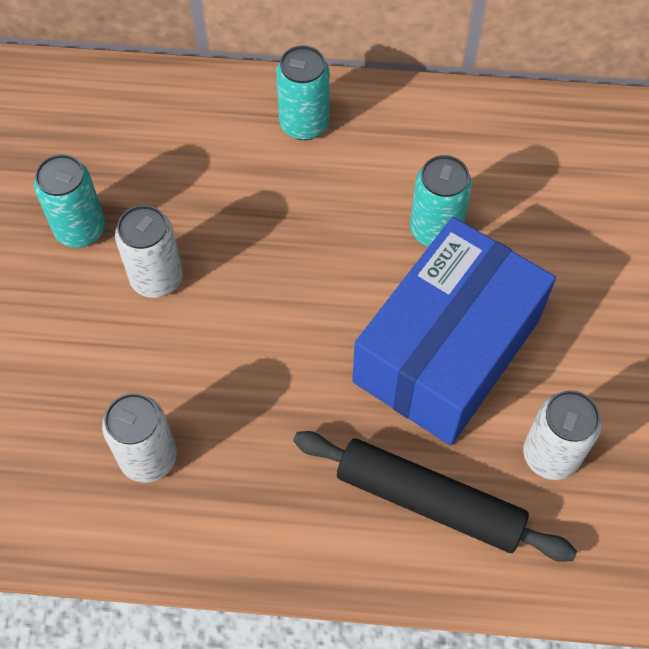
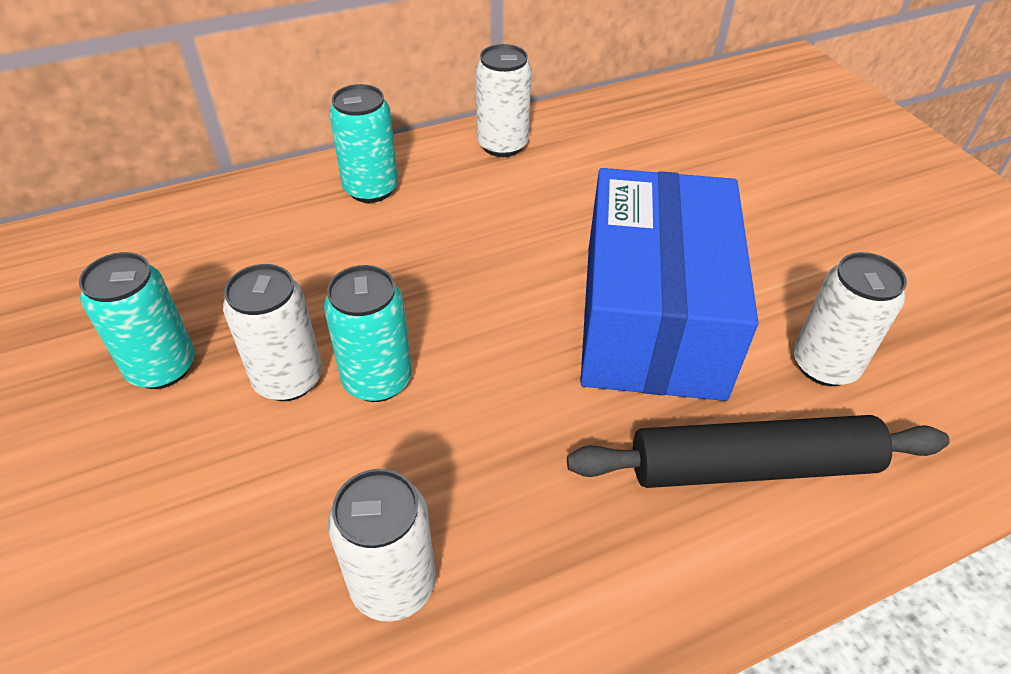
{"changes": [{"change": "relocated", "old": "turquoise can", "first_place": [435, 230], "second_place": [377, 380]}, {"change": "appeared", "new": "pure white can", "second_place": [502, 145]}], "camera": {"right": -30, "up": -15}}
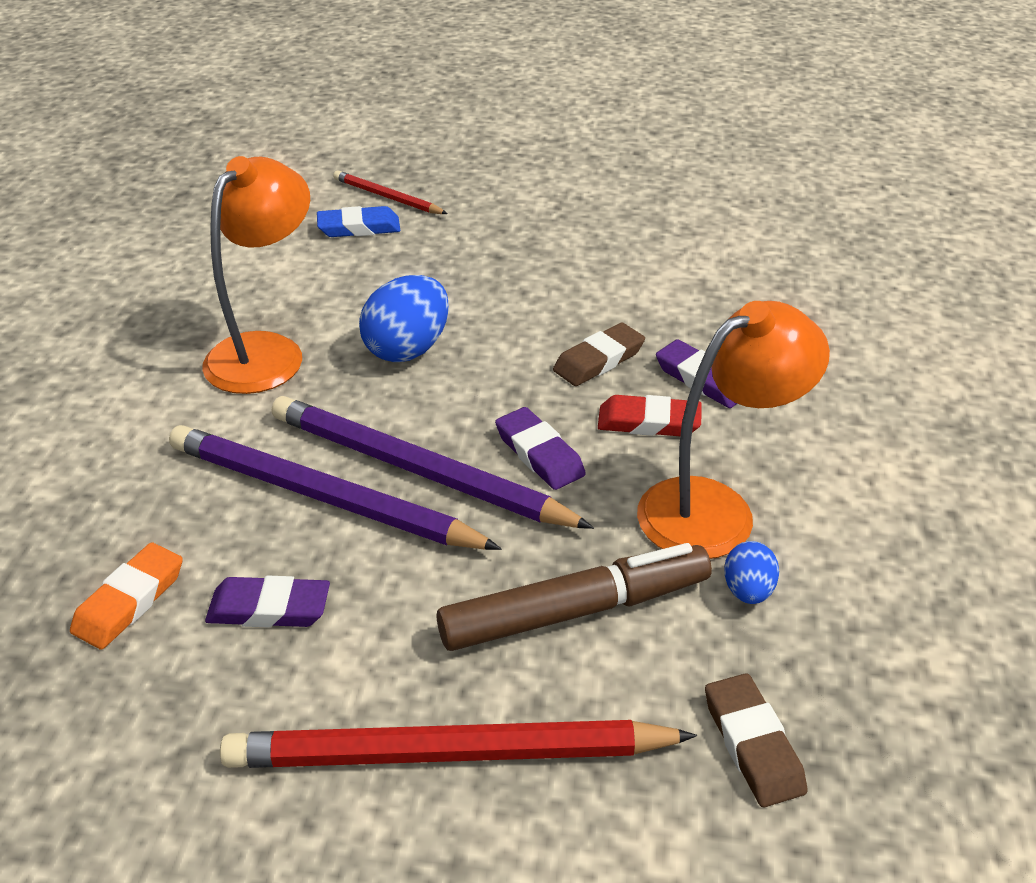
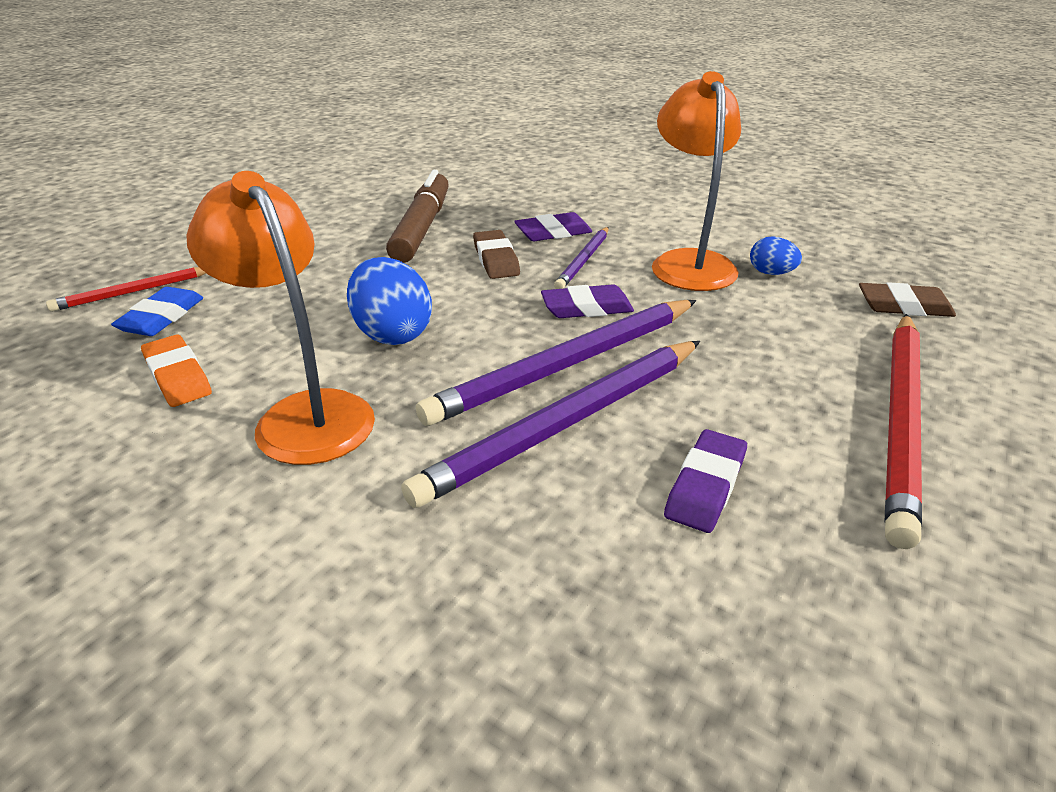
{"changes": [{"change": "exchanged", "old": "red pencil eraser", "new": "purple pencil", "first_place": [648, 422], "second_place": [583, 260]}, {"change": "relocated", "old": "bright orange pencil eraser", "first_place": [129, 601], "second_place": [177, 376]}, {"change": "relocated", "old": "russet felt pen", "first_place": [575, 610], "second_place": [422, 228]}], "camera": {"right": -65, "up": -5}}
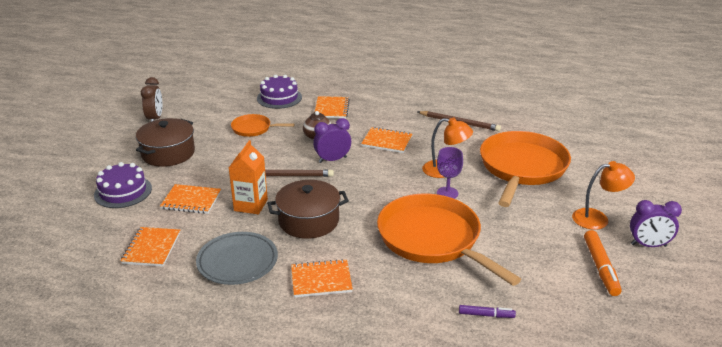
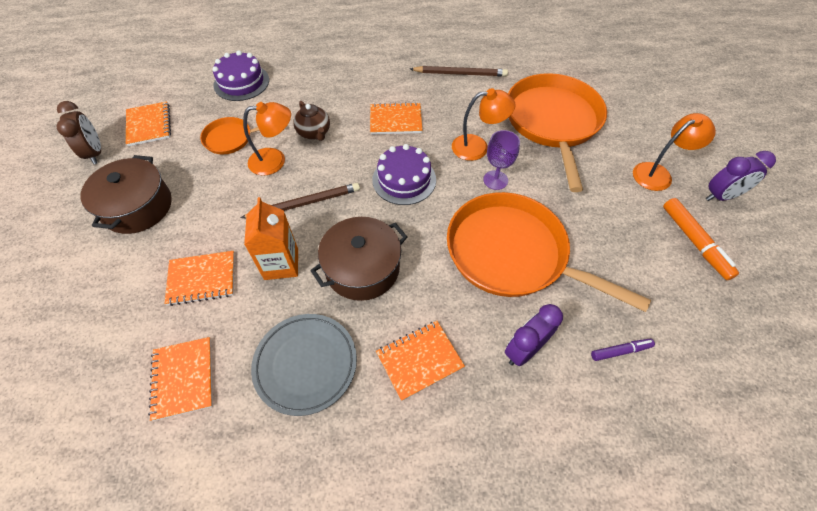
{"changes": [{"change": "relocated", "old": "bright orange exercise book", "first_place": [332, 109], "second_place": [149, 125]}, {"change": "relocated", "old": "purple alarm clock", "first_place": [332, 160], "second_place": [524, 350]}, {"change": "relocated", "old": "purple layer cake", "first_place": [123, 191], "second_place": [404, 179]}, {"change": "appeared", "new": "bright orange lamp", "second_place": [275, 160]}], "camera": {"right": -20, "up": 25}}
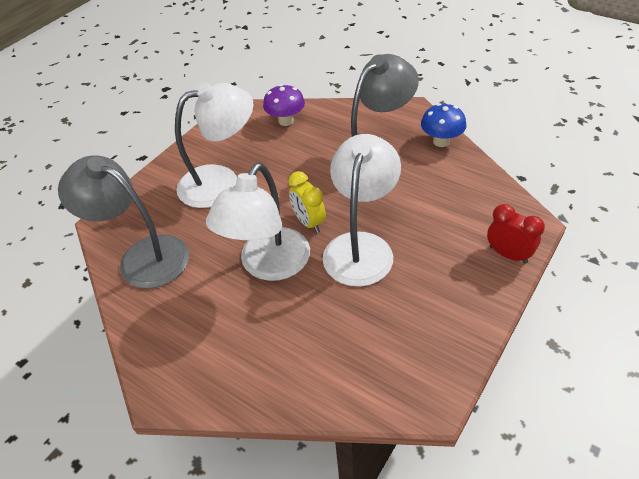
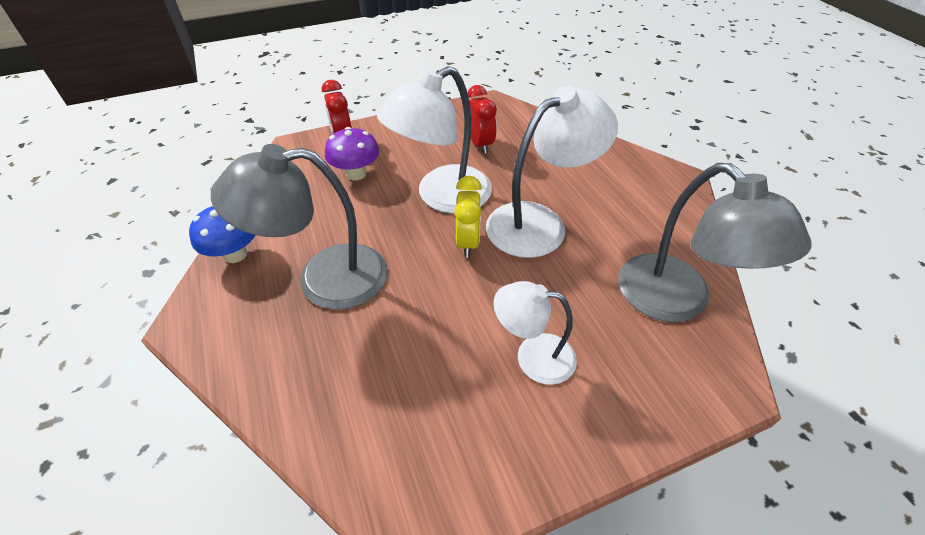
{"changes": [{"change": "size", "old": "pure white lamp", "first_place": [221, 182], "second_place": [533, 356], "factor": 0.6}, {"change": "relocated", "old": "purple mushroom", "first_place": [286, 121], "second_place": [356, 174]}, {"change": "appeared", "new": "red alarm clock", "second_place": [480, 144]}], "camera": {"right": -150, "up": 0}}
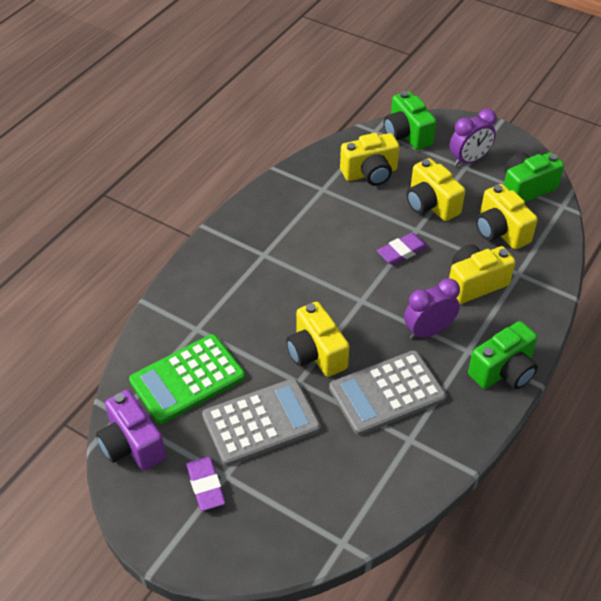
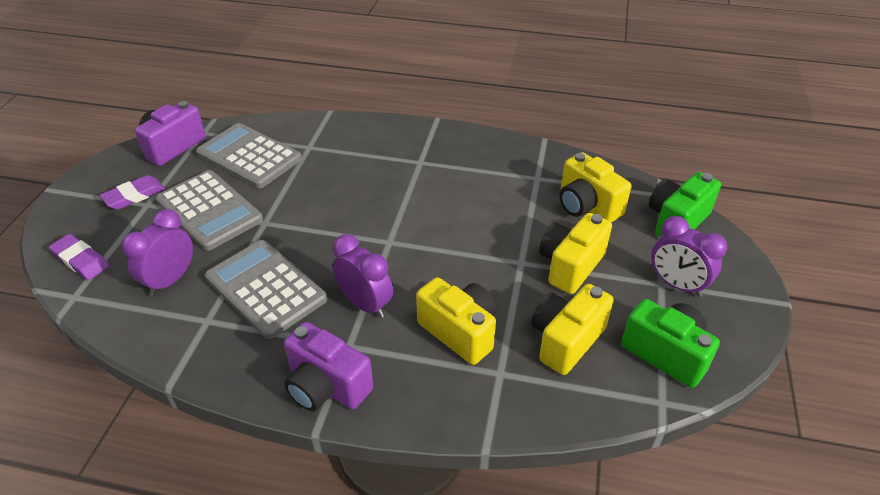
{"changes": [{"change": "relocated", "old": "purple pencil eraser", "first_place": [402, 251], "second_place": [80, 260]}, {"change": "missing", "old": "yellow camera", "first_place": [316, 353]}, {"change": "colour", "old": "emerald camera", "new": "purple camera", "first_place": [503, 371], "second_place": [326, 386]}, {"change": "colour", "old": "emerald pocket calculator", "new": "gray pocket calculator", "first_place": [187, 379], "second_place": [249, 156]}, {"change": "appeared", "new": "purple alarm clock", "second_place": [170, 280]}], "camera": {"right": 70, "up": -5}}
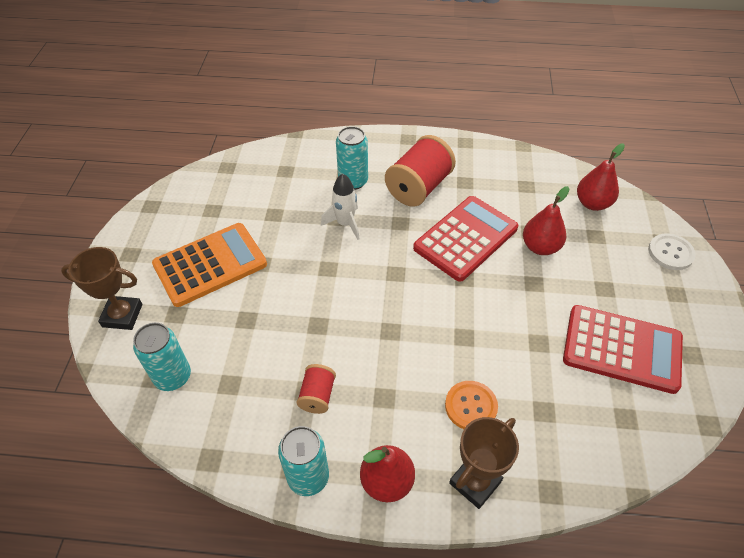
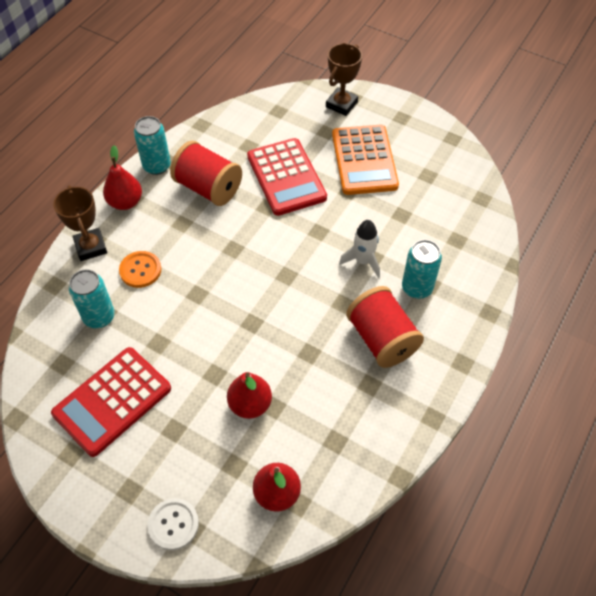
{"changes": [{"change": "relocated", "old": "red pocket calculator", "first_place": [465, 238], "second_place": [286, 177]}, {"change": "relocated", "old": "turquoise can", "first_place": [173, 377], "second_place": [99, 317]}, {"change": "size", "old": "red spool", "first_place": [317, 395], "second_place": [208, 188], "factor": 1.91}], "camera": {"right": 115, "up": 5}}
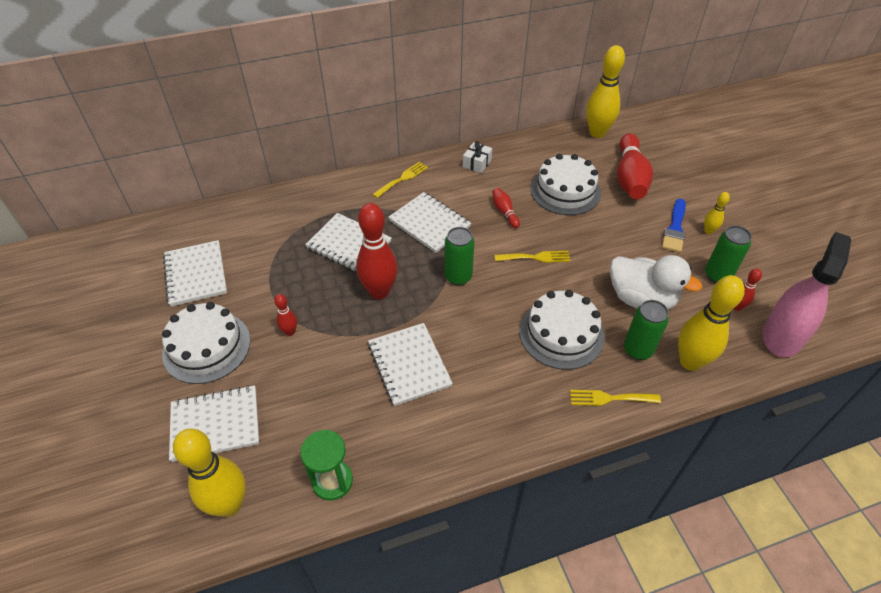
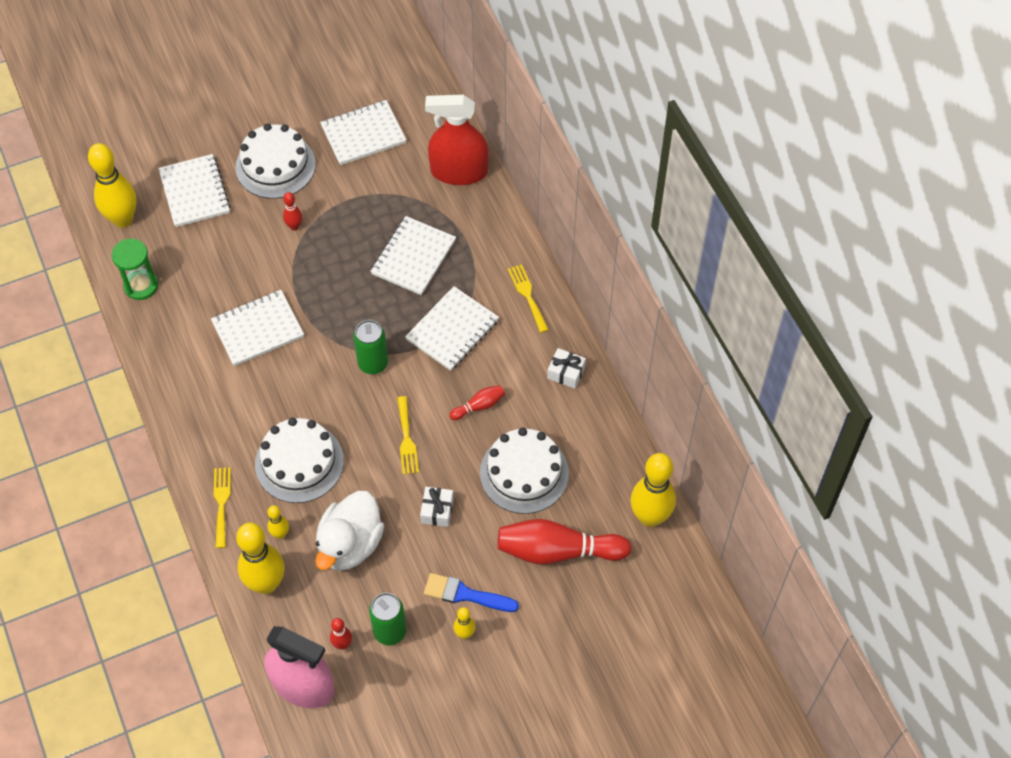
{"changes": [{"change": "spun", "old": "yellow dinner fork", "first_place": [402, 179], "second_place": [527, 295], "degrees": -150}, {"change": "missing", "old": "red skittle", "first_place": [379, 292]}, {"change": "exchanged", "old": "emerald can", "new": "yellow skittle", "first_place": [637, 350], "second_place": [280, 534]}, {"change": "appeared", "new": "red spray cleaner", "second_place": [459, 171]}, {"change": "appeared", "new": "pure white present", "second_place": [437, 511]}], "camera": {"right": 85, "up": 10}}
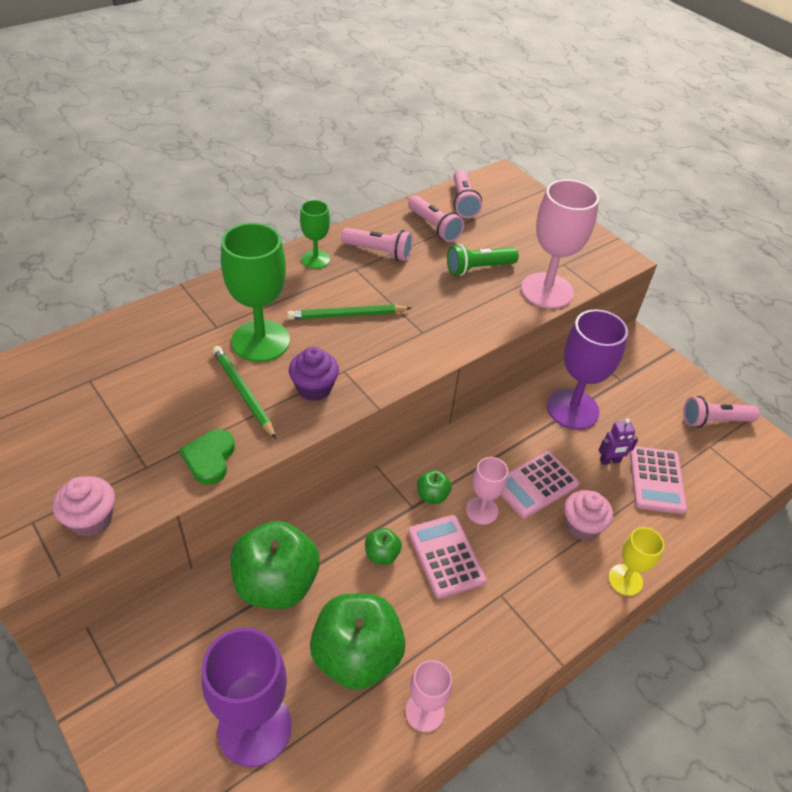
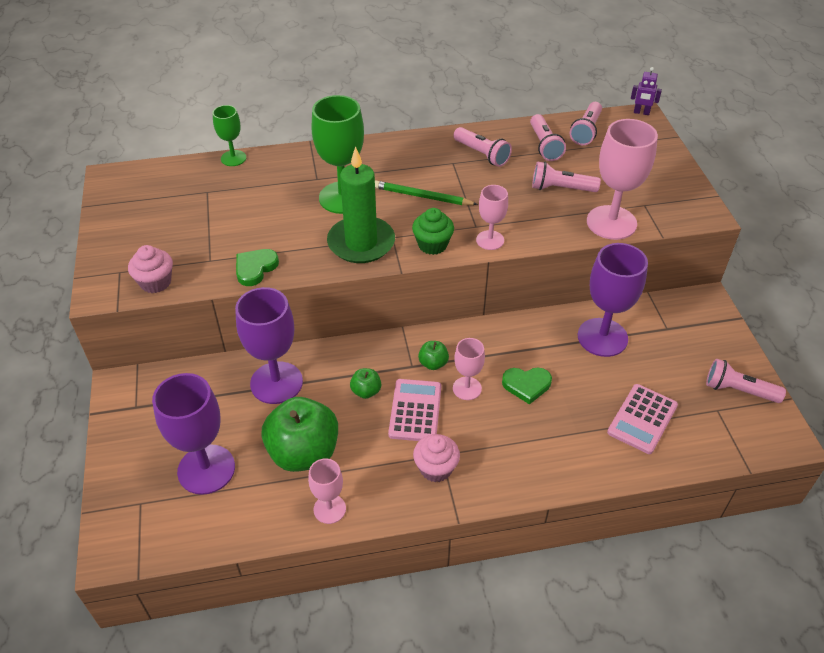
{"changes": [{"change": "relocated", "old": "emerald chalice", "first_place": [315, 259], "second_place": [233, 158]}, {"change": "colour", "old": "emerald torch", "new": "rose-pink torch", "first_place": [478, 268], "second_place": [560, 188]}, {"change": "missing", "old": "emerald pencil", "first_place": [243, 393]}, {"change": "exchanged", "old": "purple fairy cake", "new": "emerald pillar candle", "first_place": [314, 388], "second_place": [361, 243]}, {"change": "relocated", "old": "purple toy robot", "first_place": [610, 461], "second_place": [641, 112]}, {"change": "exchanged", "old": "rose-pink pocket calculator", "new": "emerald love heart", "first_place": [535, 485], "second_place": [526, 385]}, {"change": "relocated", "old": "rose-pink fairy cake", "first_place": [582, 526], "second_place": [436, 468]}, {"change": "exchanged", "old": "emerald toy apple", "new": "purple chalice", "first_place": [276, 584], "second_place": [276, 383]}, {"change": "missing", "old": "yellow chalice", "first_place": [625, 580]}, {"change": "appeared", "new": "rose-pink chalice", "second_place": [490, 240]}, {"change": "appeared", "new": "emerald fairy cake", "second_place": [432, 245]}], "camera": {"right": 30, "up": 0}}
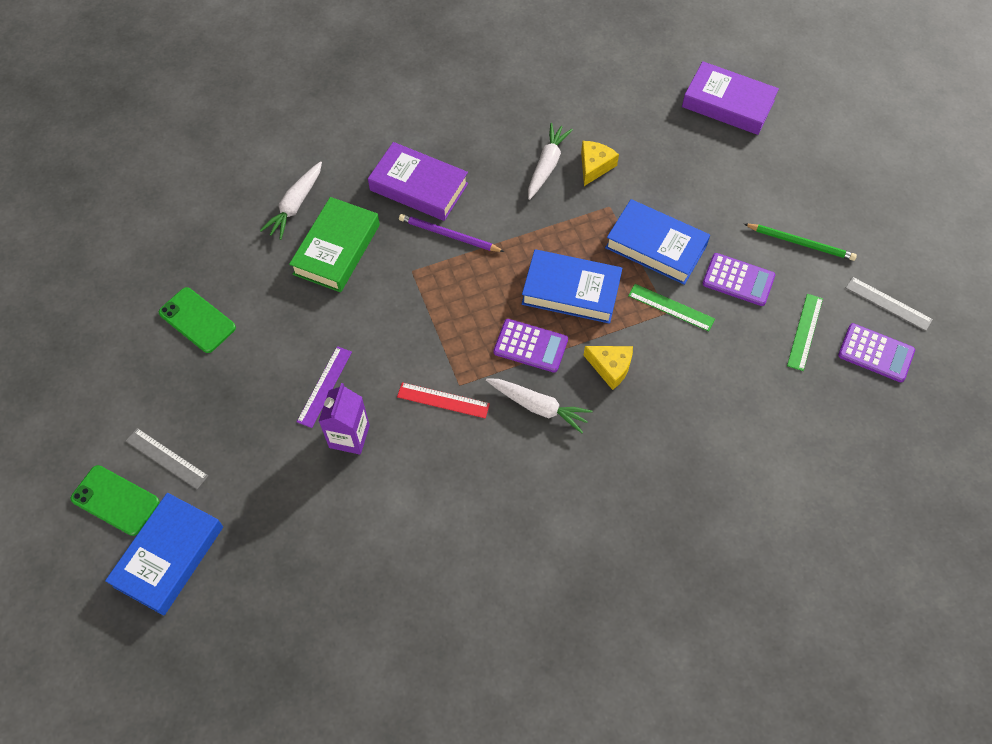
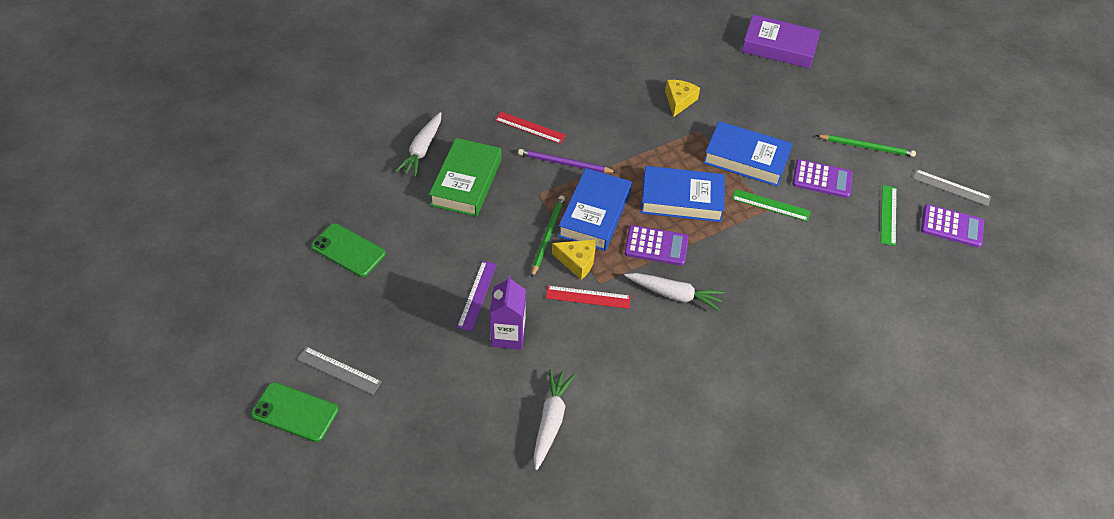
{"changes": [{"change": "relocated", "old": "pure white toy carrot", "first_place": [546, 165], "second_place": [550, 421]}, {"change": "exchanged", "old": "purple book", "new": "red ruler", "first_place": [418, 187], "second_place": [530, 127]}, {"change": "relocated", "old": "yellow piece of cheese", "first_place": [610, 367], "second_place": [577, 261]}, {"change": "relocated", "old": "royal blue book", "first_place": [169, 556], "second_place": [595, 214]}, {"change": "appeared", "new": "emerald pencil", "second_place": [548, 236]}], "camera": {"right": -10, "up": -10}}
